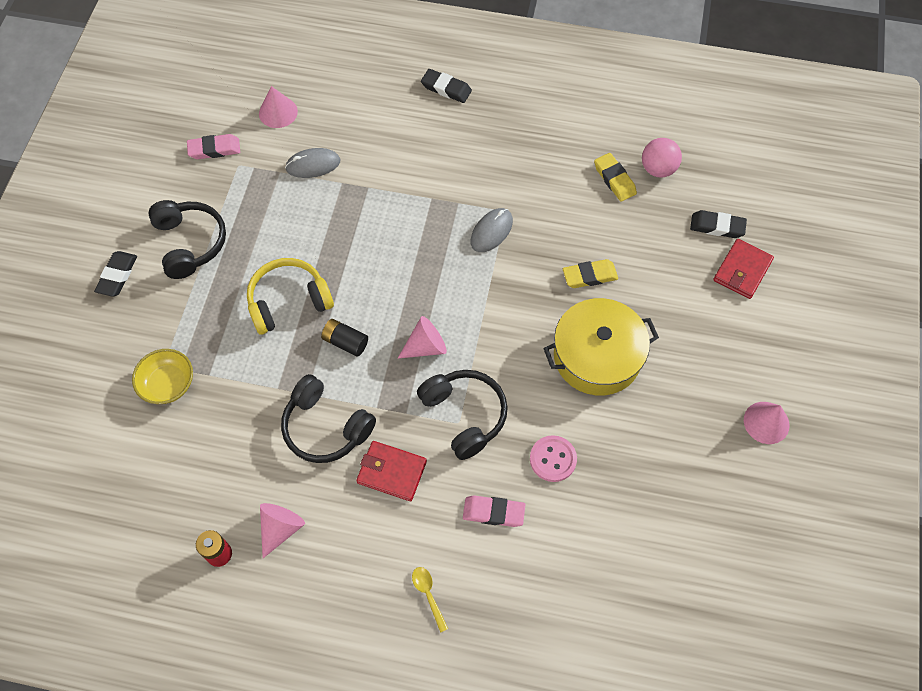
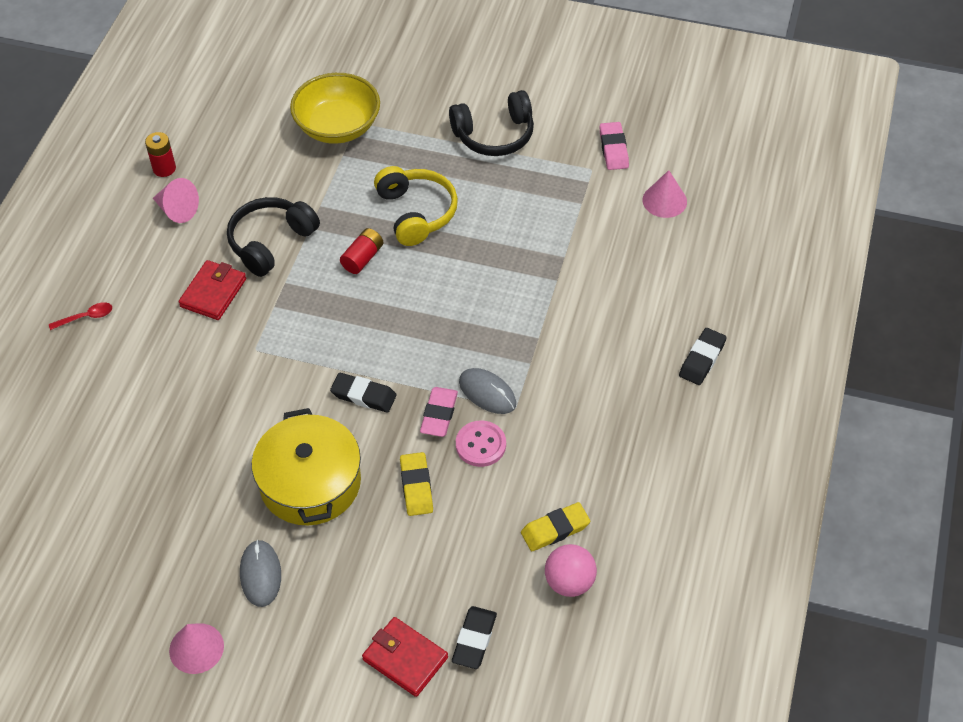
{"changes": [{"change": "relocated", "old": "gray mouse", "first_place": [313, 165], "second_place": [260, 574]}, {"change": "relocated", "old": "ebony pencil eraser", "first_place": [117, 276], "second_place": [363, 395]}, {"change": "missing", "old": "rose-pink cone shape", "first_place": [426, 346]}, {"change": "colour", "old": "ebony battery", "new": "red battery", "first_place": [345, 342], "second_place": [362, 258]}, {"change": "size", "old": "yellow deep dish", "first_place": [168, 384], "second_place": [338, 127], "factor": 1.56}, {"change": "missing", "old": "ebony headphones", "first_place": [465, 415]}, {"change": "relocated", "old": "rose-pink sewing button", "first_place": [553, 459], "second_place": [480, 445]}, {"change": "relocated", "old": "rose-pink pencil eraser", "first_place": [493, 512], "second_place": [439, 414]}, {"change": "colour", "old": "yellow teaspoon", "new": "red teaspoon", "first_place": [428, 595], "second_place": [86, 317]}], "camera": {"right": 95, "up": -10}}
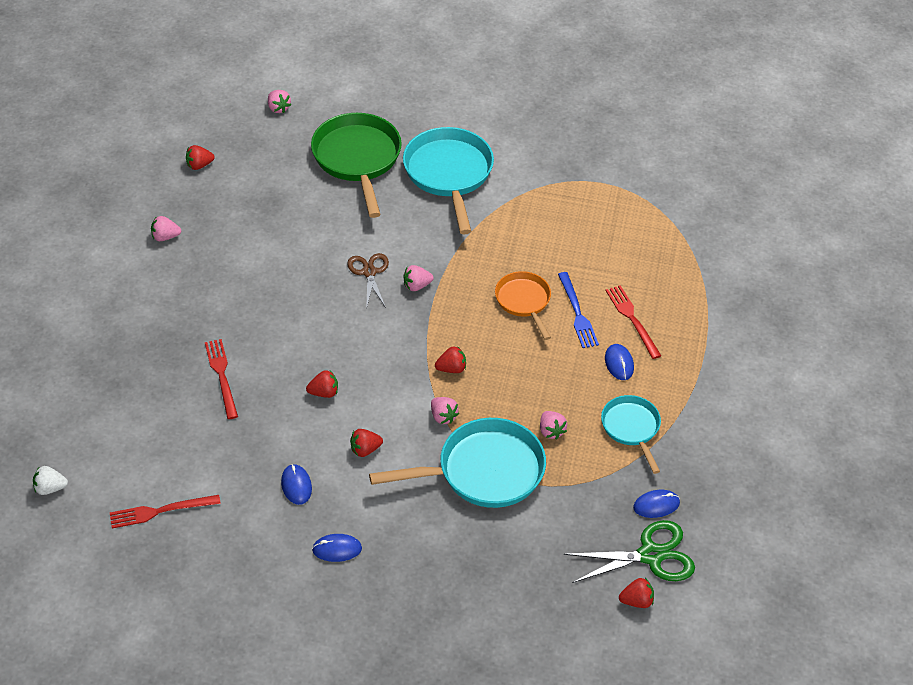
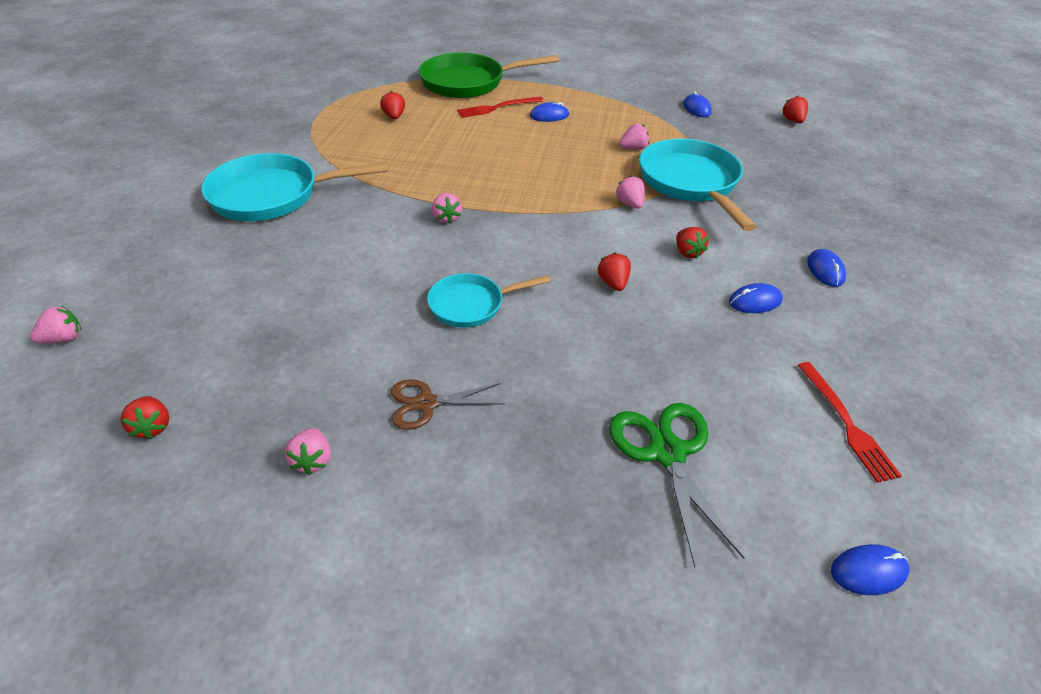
{"changes": [{"change": "relocated", "old": "emerald frying pan", "first_place": [358, 159], "second_place": [468, 82]}, {"change": "relocated", "old": "russet pair of scissors", "first_place": [369, 272], "second_place": [426, 403]}, {"change": "missing", "old": "bright orange frying pan", "first_place": [524, 301]}, {"change": "missing", "old": "royal blue dinner fork", "first_place": [577, 313]}, {"change": "missing", "old": "red dinner fork", "first_place": [222, 376]}, {"change": "relocated", "old": "red strawberry", "first_place": [451, 369], "second_place": [394, 117]}, {"change": "relocated", "old": "turquoise frying pan", "first_place": [631, 428], "second_place": [471, 305]}, {"change": "spun", "old": "rose-pink strawberry", "first_place": [443, 416], "second_place": [630, 204], "degrees": -75}, {"change": "exchanged", "old": "pure white strawberry", "new": "royal blue mouse", "first_place": [50, 488], "second_place": [868, 571]}, {"change": "relocated", "old": "emerald pair of scissors", "first_place": [650, 555], "second_place": [667, 453]}], "camera": {"right": -90, "up": -5}}
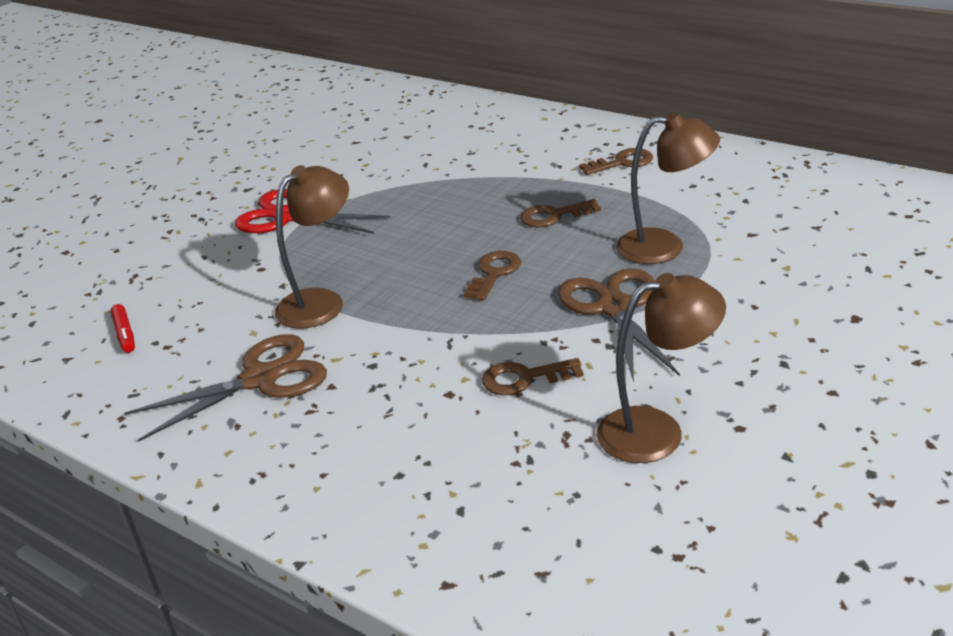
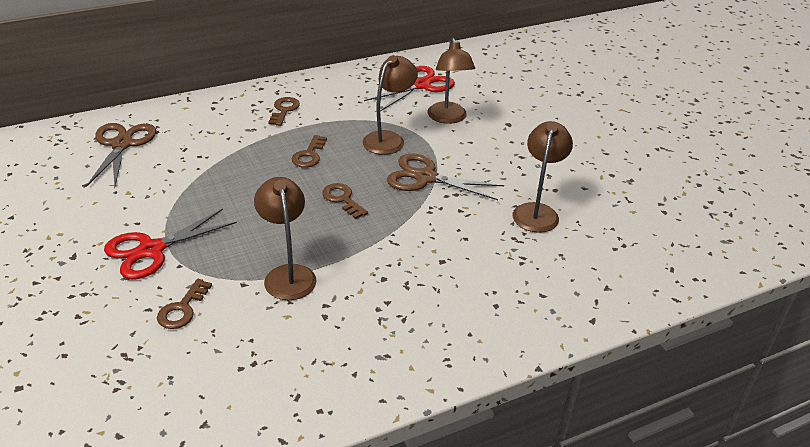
{"changes": [{"change": "missing", "old": "red felt pen", "first_place": [125, 334]}, {"change": "relocated", "old": "russet pair of scissors", "first_place": [260, 379], "second_place": [122, 144]}, {"change": "relocated", "old": "russet latchkey", "first_place": [524, 378], "second_place": [182, 309]}, {"change": "appeared", "new": "russet lamp", "second_place": [448, 118]}, {"change": "appeared", "new": "red pair of scissors", "second_place": [420, 85]}], "camera": {"right": -65, "up": 5}}
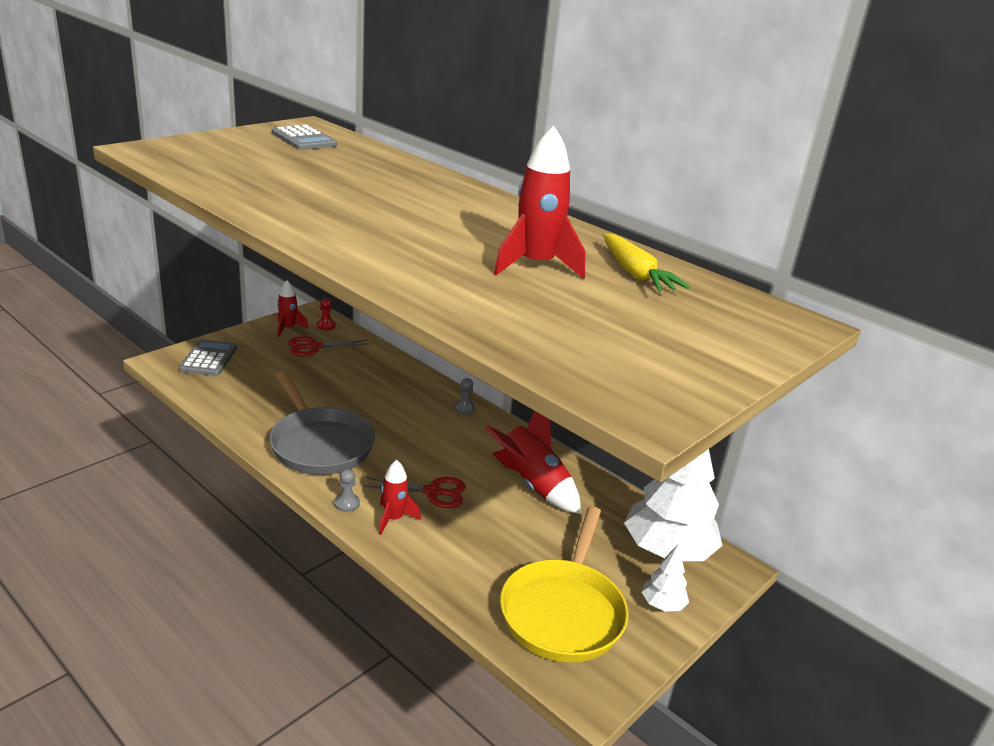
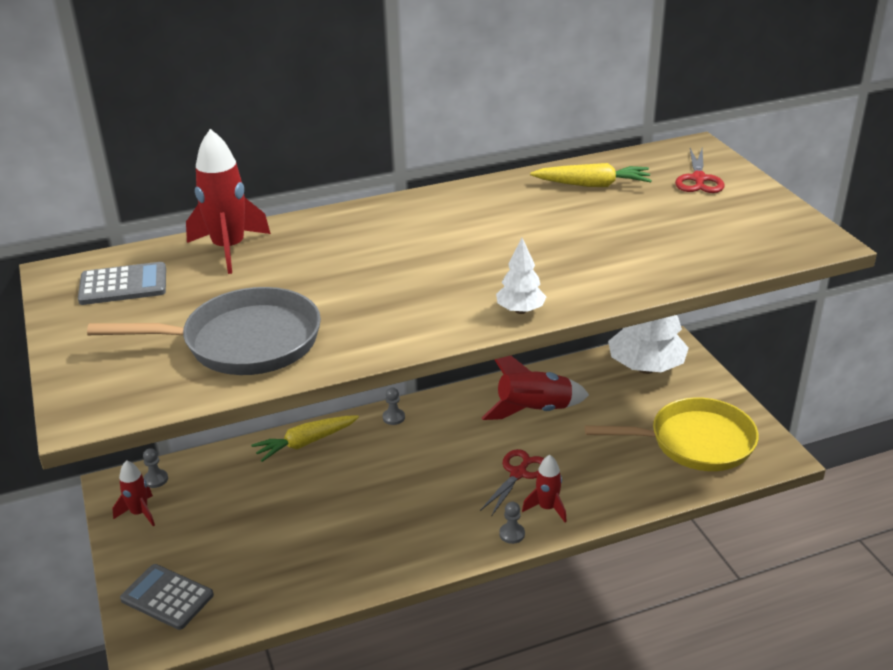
{"changes": [{"change": "relocated", "old": "red toy rocket", "first_place": [536, 265], "second_place": [229, 249]}, {"change": "colour", "old": "red pawn", "new": "gray pawn", "first_place": [326, 326], "second_place": [156, 479]}, {"change": "relocated", "old": "red pair of scissors", "first_place": [314, 347], "second_place": [698, 179]}, {"change": "relocated", "old": "gray frying pan", "first_place": [319, 444], "second_place": [243, 342]}, {"change": "spun", "old": "yellow frying pan", "first_place": [564, 611], "second_place": [694, 442], "degrees": -45}, {"change": "relocated", "old": "pure white fir tree", "first_place": [662, 605], "second_place": [520, 310]}, {"change": "appeared", "new": "yellow toy carrot", "second_place": [306, 443]}], "camera": {"right": -60, "up": 5}}
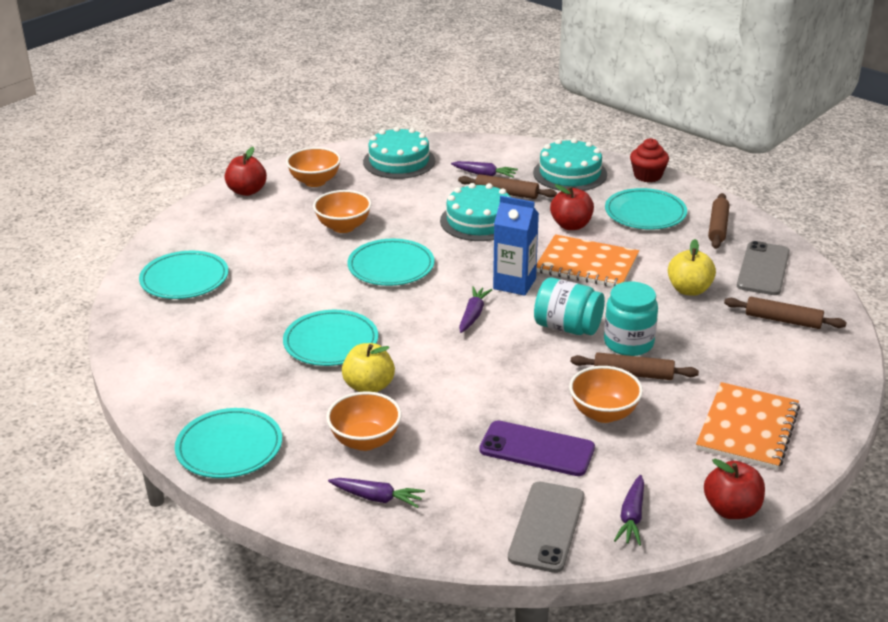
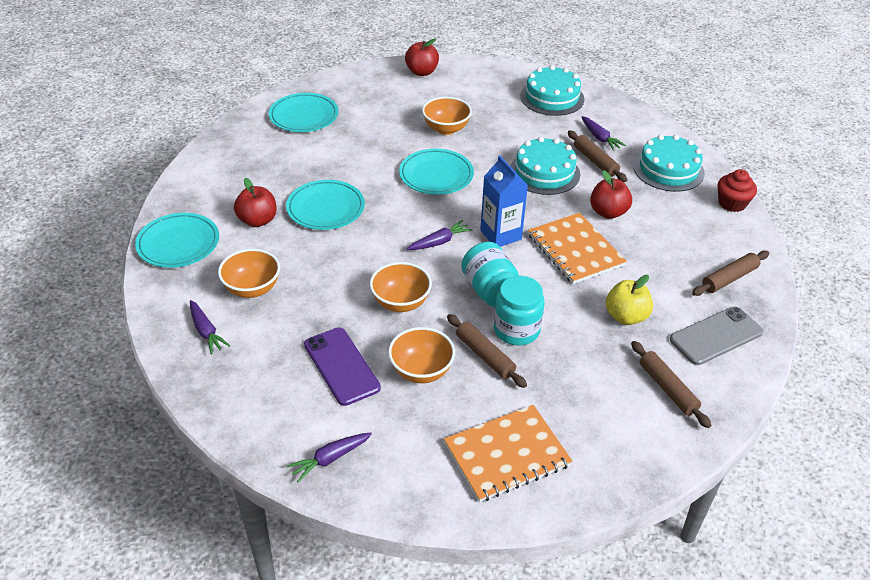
{"changes": [{"change": "relocated", "old": "bright orange deep dish", "first_place": [315, 181], "second_place": [400, 303]}, {"change": "missing", "old": "turquoise dinner plate", "first_place": [645, 213]}, {"change": "missing", "old": "yellow toy apple", "first_place": [369, 386]}, {"change": "relocated", "old": "red toy apple", "first_place": [731, 509], "second_place": [257, 220]}, {"change": "missing", "old": "gray mobile phone", "first_place": [546, 527]}], "camera": {"right": 40, "up": 10}}
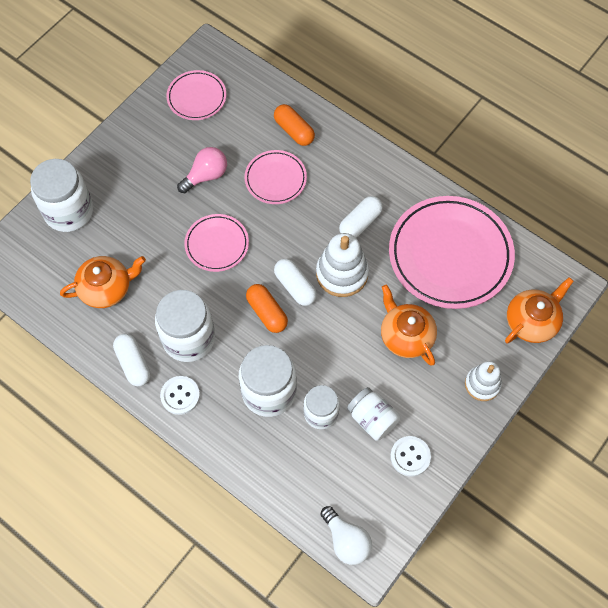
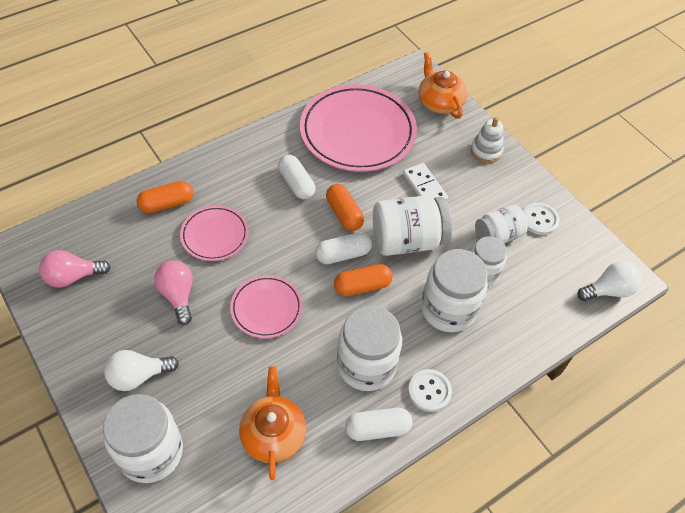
{"changes": [{"change": "exchanged", "old": "rose-pink dinner plate", "new": "rose-pink light bulb", "first_place": [196, 97], "second_place": [73, 277]}, {"change": "exchanged", "old": "pure white ring stacker", "new": "bright orange pill", "first_place": [342, 273], "second_place": [344, 214]}, {"change": "exchanged", "old": "bright orange tea pot", "new": "pure white domino piece", "first_place": [406, 336], "second_place": [424, 187]}, {"change": "appeared", "new": "pure white preserve jar", "second_place": [407, 240]}, {"change": "appeared", "new": "pure white light bulb", "second_place": [138, 376]}], "camera": {"right": -75, "up": -10}}
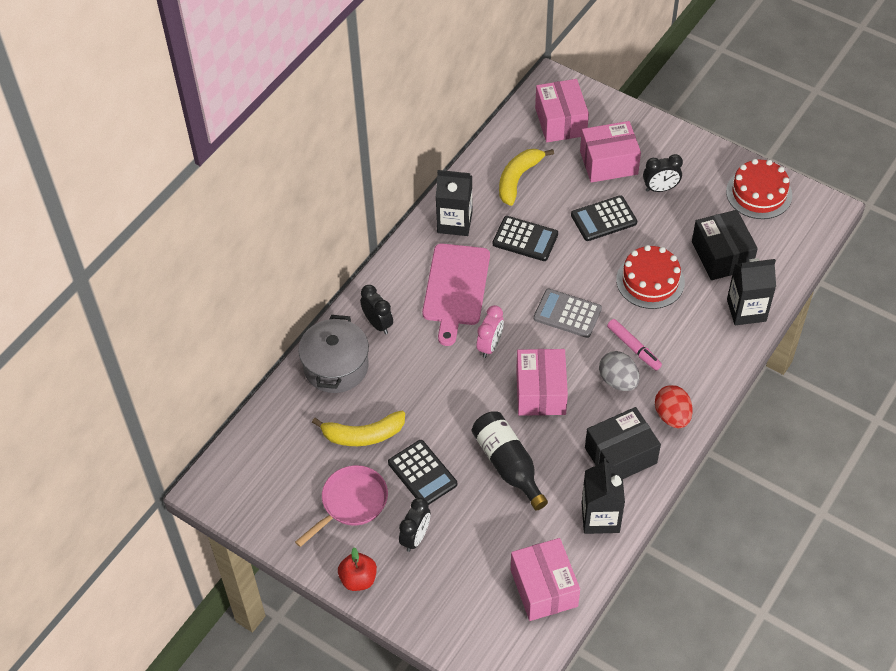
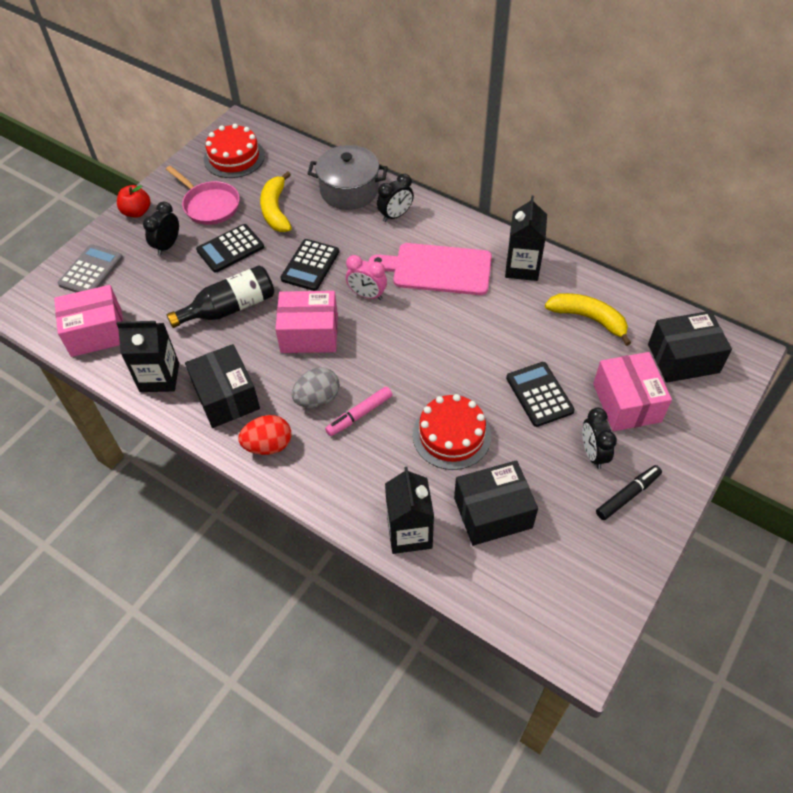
{"changes": [{"change": "colour", "old": "rose-pink parcel", "new": "ebony parcel", "first_place": [560, 121], "second_place": [683, 358]}, {"change": "relocated", "old": "red layer cake", "first_place": [759, 193], "second_place": [234, 157]}, {"change": "relocated", "old": "ebony pocket calculator", "first_place": [525, 239], "second_place": [310, 265]}, {"change": "relocated", "old": "gray pocket calculator", "first_place": [567, 314], "second_place": [91, 271]}, {"change": "spun", "old": "ebony alarm clock", "first_place": [415, 537], "second_place": [167, 245], "degrees": 90}, {"change": "appeared", "new": "ebony felt pen", "second_place": [628, 495]}], "camera": {"right": 90, "up": 0}}
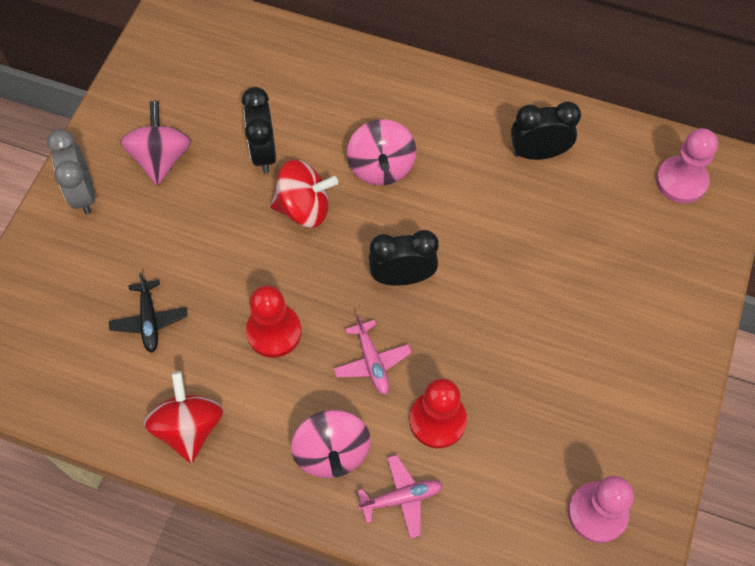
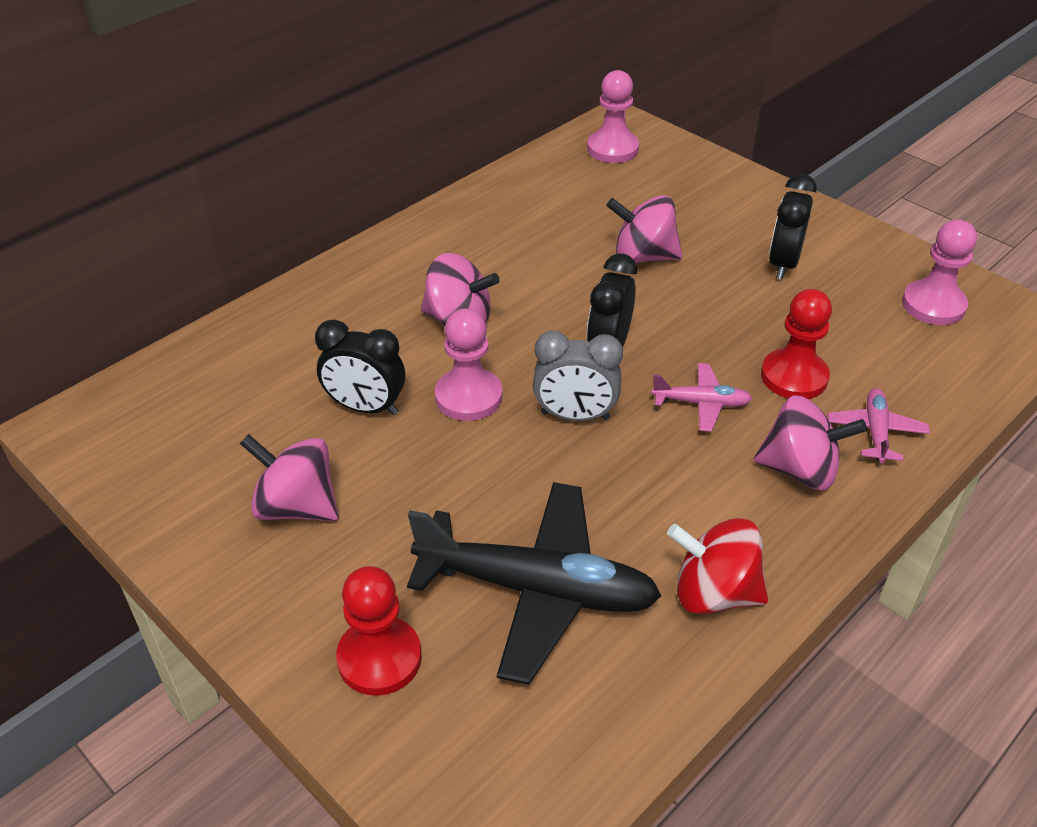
{"changes": [{"change": "relocated", "old": "ebony alarm clock", "first_place": [538, 153], "second_place": [783, 264]}, {"change": "relocated", "old": "gray alarm clock", "first_place": [83, 194], "second_place": [575, 416]}, {"change": "exchanged", "old": "red spinning top", "new": "rose-pink pawn", "first_place": [304, 208], "second_place": [468, 397]}, {"change": "size", "old": "ebony plane", "first_place": [149, 320], "second_place": [537, 589], "factor": 2.14}, {"change": "relocated", "old": "red pawn", "first_place": [274, 332], "second_place": [379, 658]}, {"change": "appeared", "new": "rose-pink spinning top", "second_place": [643, 256]}], "camera": {"right": -65, "up": -20}}
